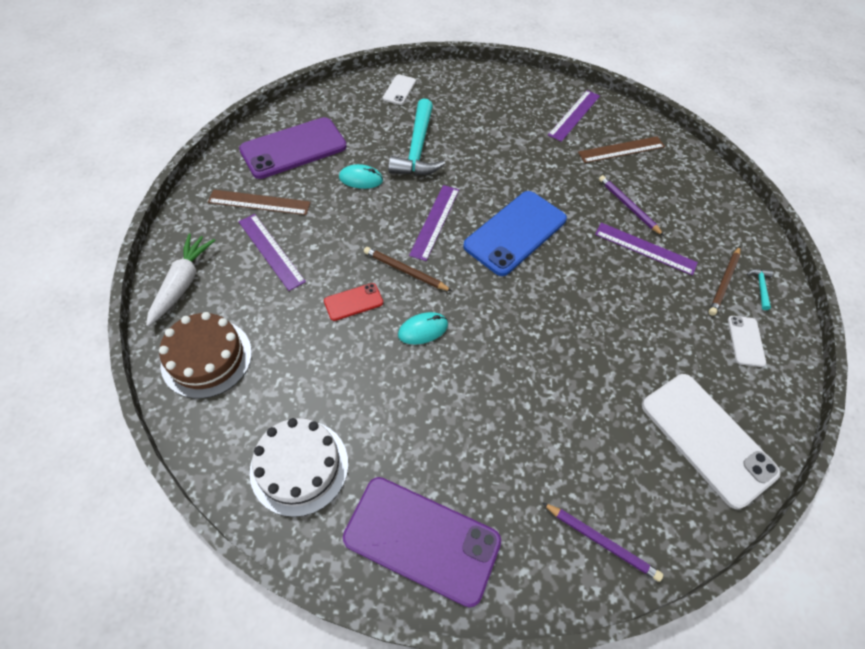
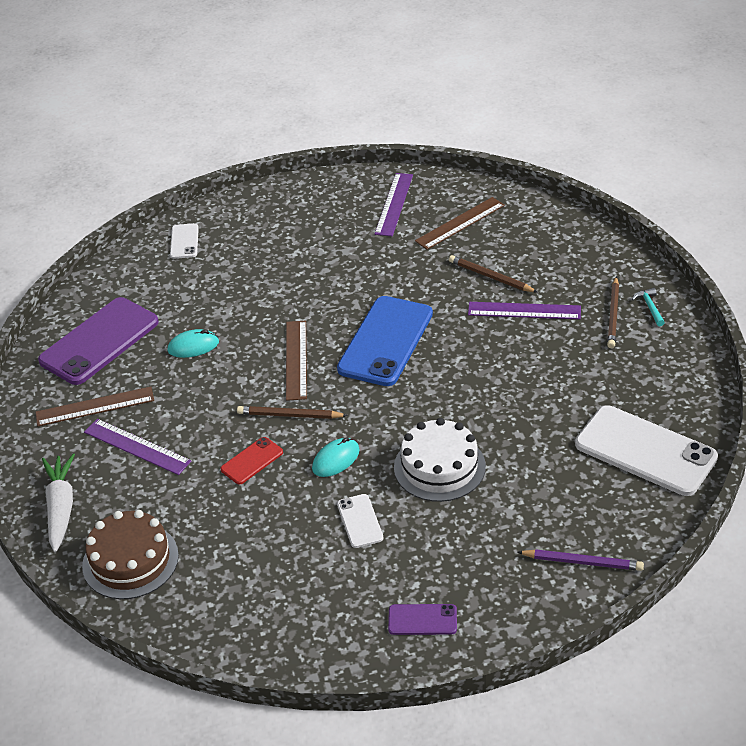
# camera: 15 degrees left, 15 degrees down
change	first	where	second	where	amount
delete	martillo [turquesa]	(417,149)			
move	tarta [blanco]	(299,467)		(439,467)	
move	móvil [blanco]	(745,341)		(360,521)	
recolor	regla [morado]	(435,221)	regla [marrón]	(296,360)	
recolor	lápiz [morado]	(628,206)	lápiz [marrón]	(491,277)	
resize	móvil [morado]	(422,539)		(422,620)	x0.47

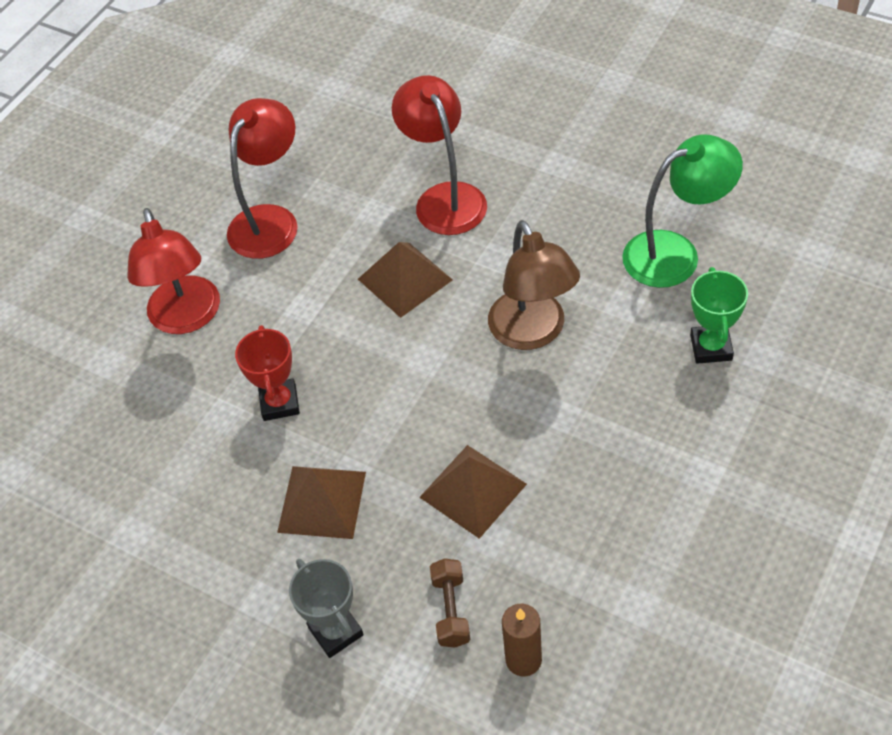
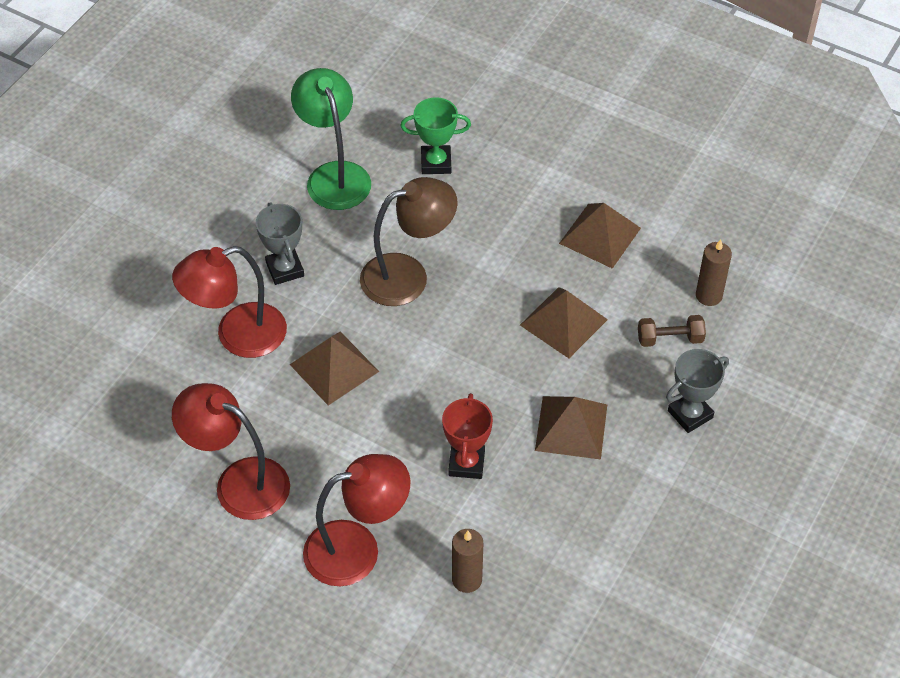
# camera: 95 degrees left, 0 degrees up
change	first	where	second	where	amount
insert			trofeo [gris]	(285,269)	
insert			vela [marrón]	(467,579)	
insert			pirámide [marrón]	(600,235)	
rotate	trofeo [rojo]	(279,403)		(466,463)	75 degrees counterclockwise

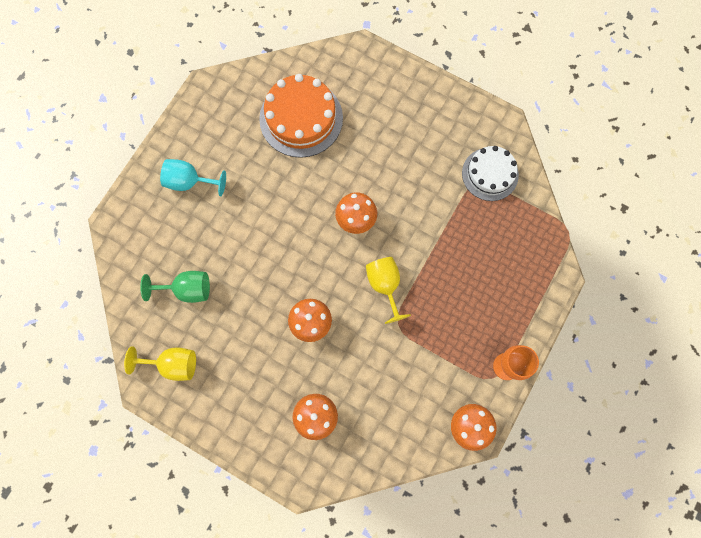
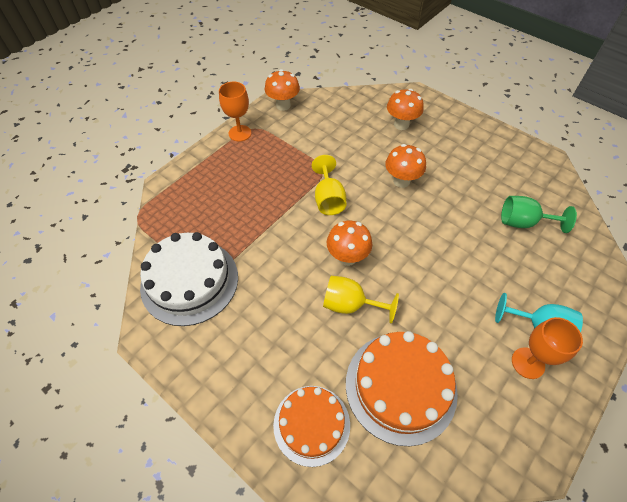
# camera: 170 degrees left, 20 degrees down
change	first	where	second	where	amount
insert			tarta [naranja]	(311,424)	
insert			copa [naranja]	(528,363)	
move	copa [amarillo]	(173,364)		(350,305)	
resize	tarta [blanco]	(490,174)		(189,281)	x1.51

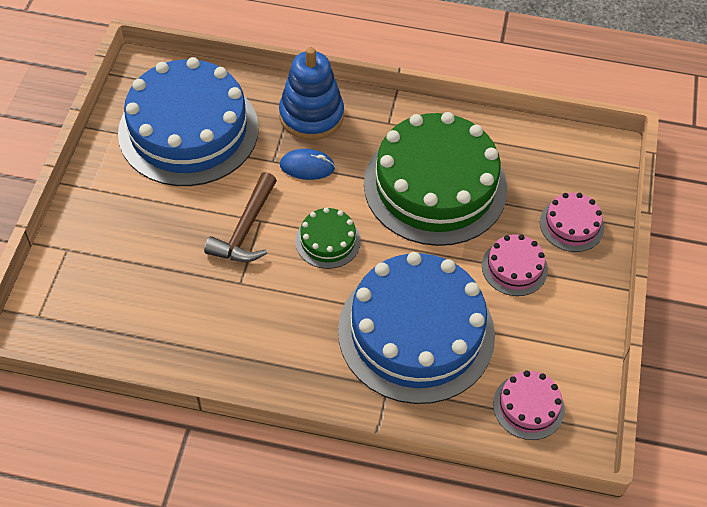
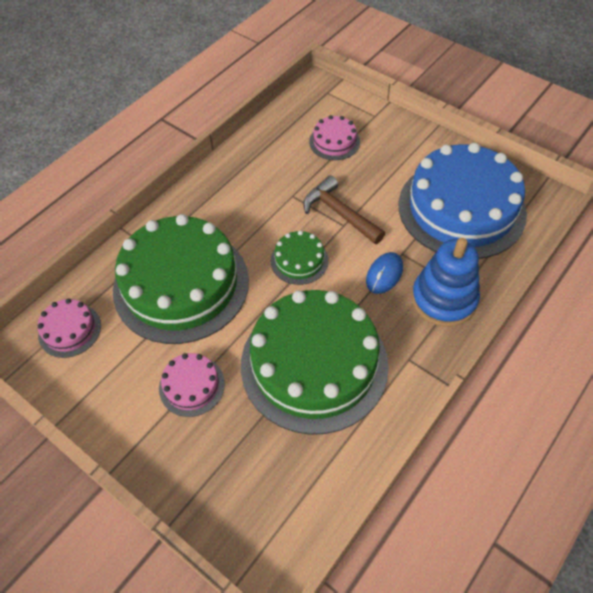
# camera: 120 degrees right, 0 degrees up
change	first	where	second	where	amount
move	tarta [rosa]	(571,225)		(334,142)	
recolor	tarta [azul]	(416,332)	tarta [verde]	(181,284)	

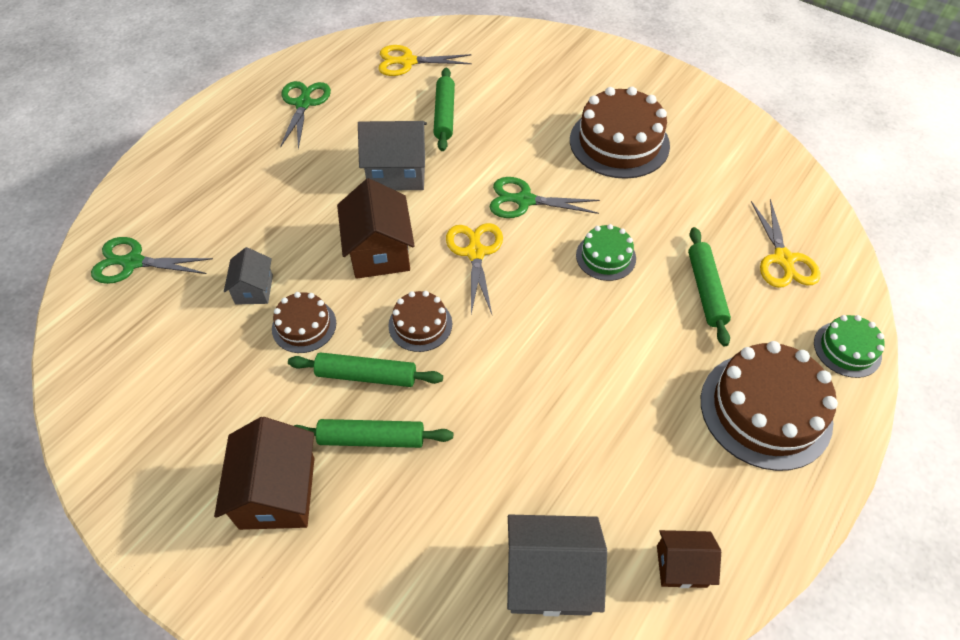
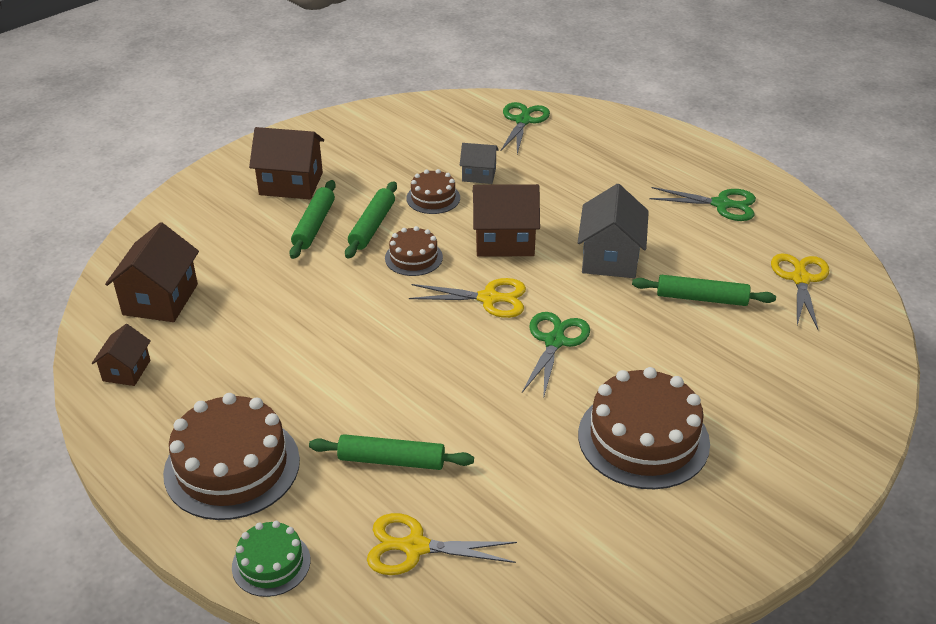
# camera: 100 degrees right, 15 degrees down
change	first	where	second	where	amount
delete	tarta [verde]	(605,257)			
recolor	casa [gris]	(550,577)	casa [marrón]	(160,299)	

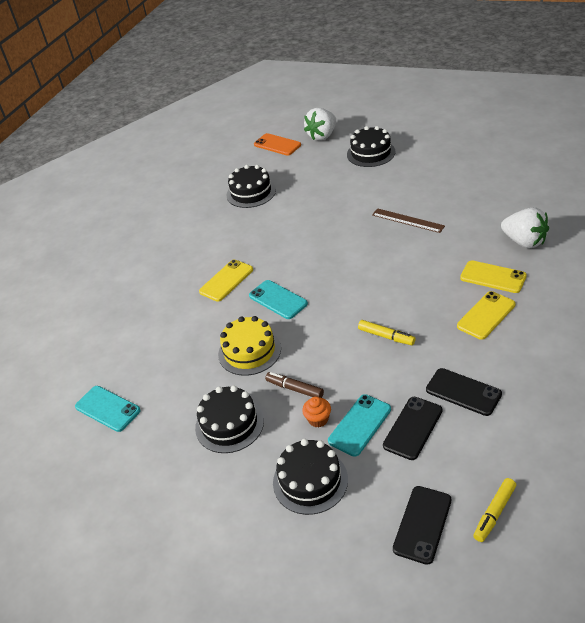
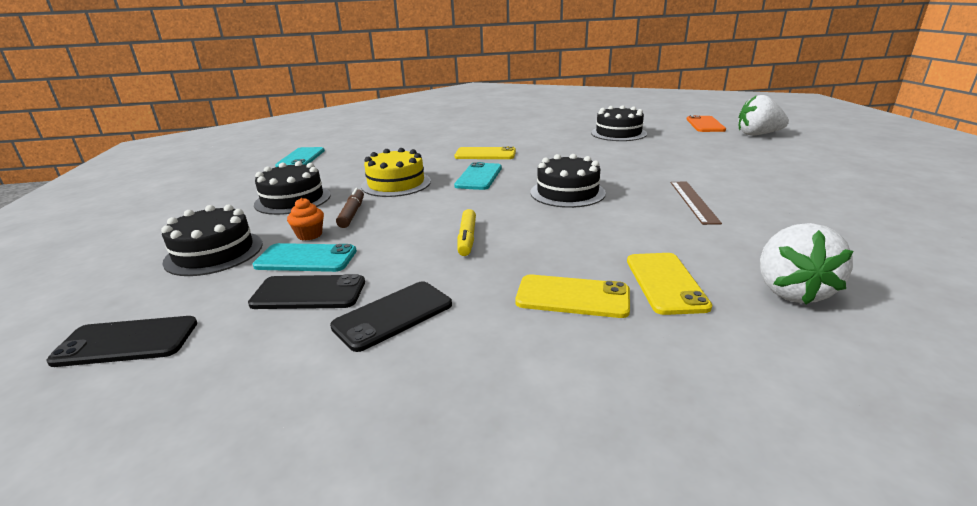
# camera: 55 degrees right, 15 degrees down
change	first	where	second	where	amount
delete	rotulador [amarillo]	(494,513)			
move	tarta [negro]	(371,153)		(567,192)	
rotate	móvil [negro]	(463,392)		(393,315)	45 degrees clockwise

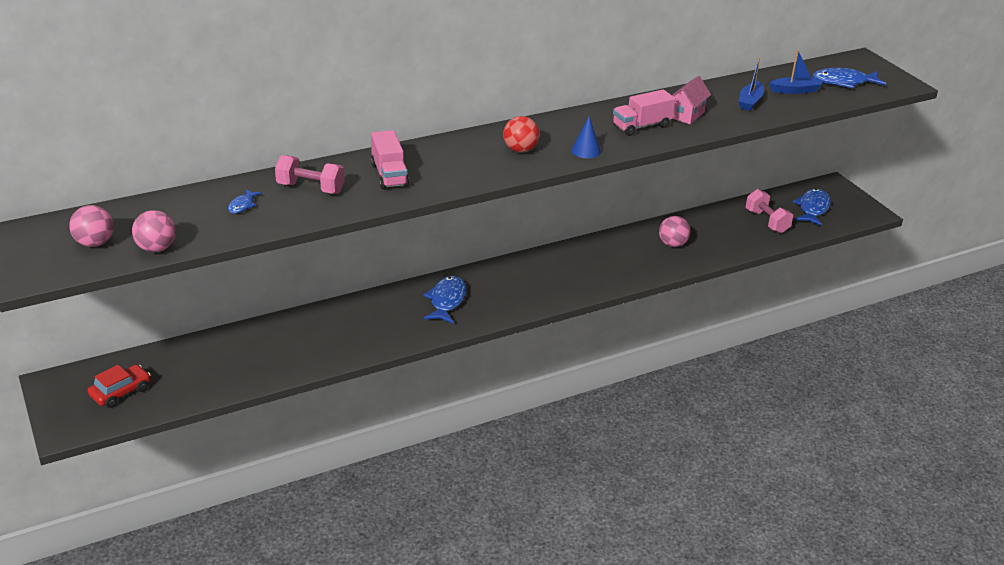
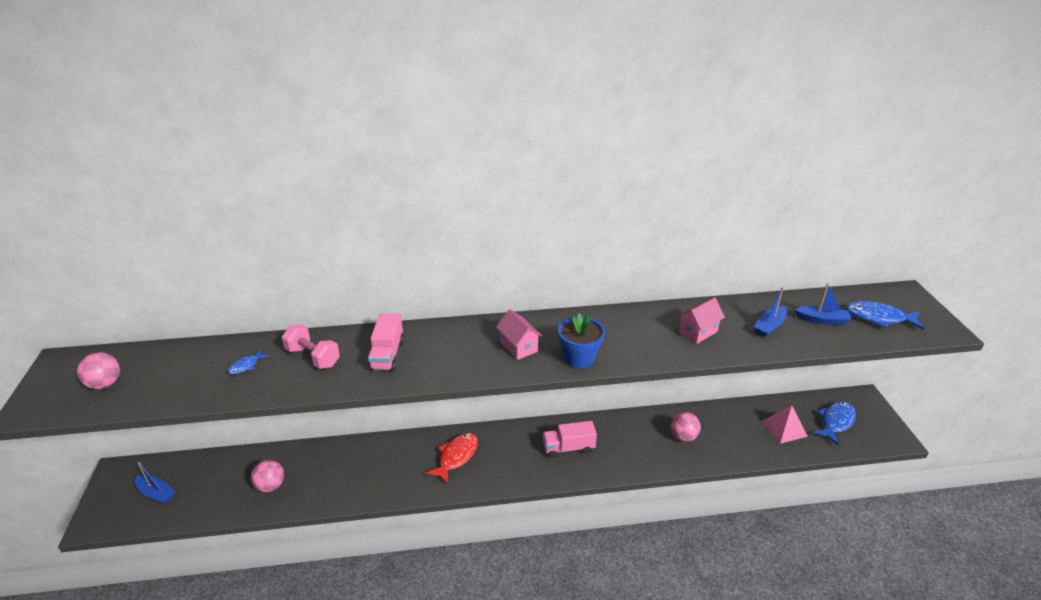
# camera: 20 degrees right, 0 degrees up
change	first	where	second	where	amount
move	pelota [rosa]	(156,248)		(270,486)	
move	camión [rosa]	(641,126)		(568,448)	
replace	coche [rojo]	(121,392)	barco [azul]	(156,494)	
replace	pelota [rojo]	(520,150)	casa [rosa]	(519,347)	
replace	cono [azul]	(586,151)	maceta [azul]	(579,358)	
replace	mancuerna [rosa]	(766,221)	pirámide [rosa]	(784,428)	
recolor	pez [azul]	(447,301)	pez [rojo]	(456,457)	

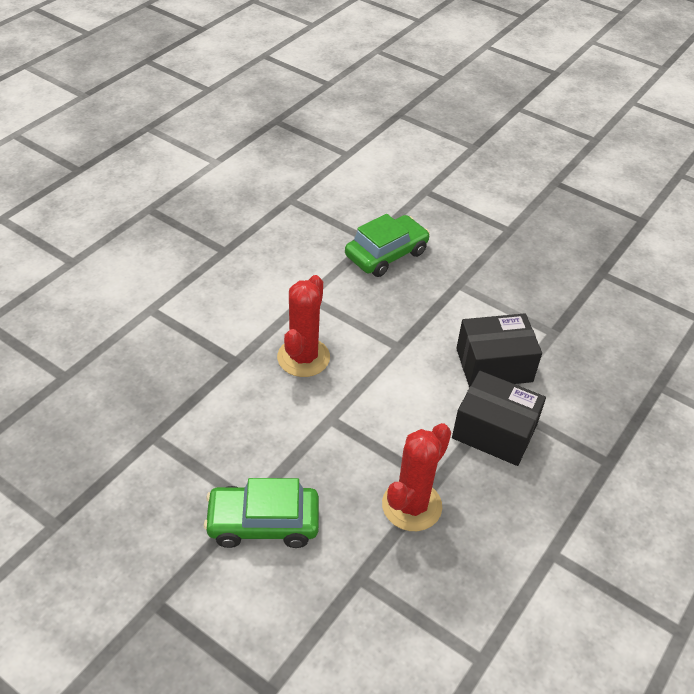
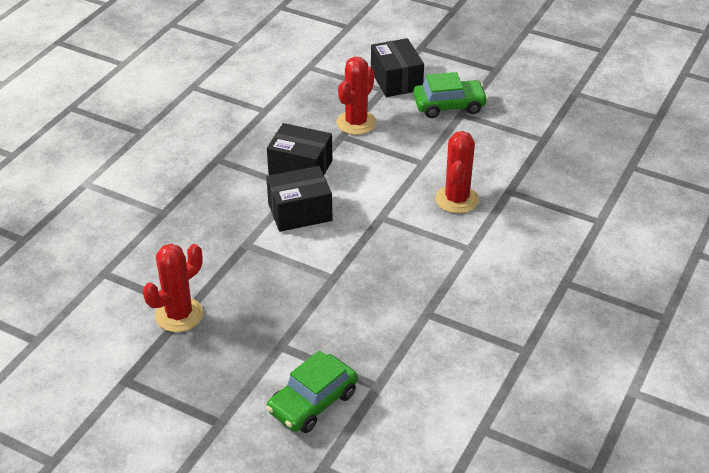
# camera: 175 degrees right, 5 degrees down
change	first	where	second	where	amount
insert			cactus [rojo]	(179,315)	
insert			caja [negro]	(396,80)	
move	coche [verde]	(386,254)		(312,402)	

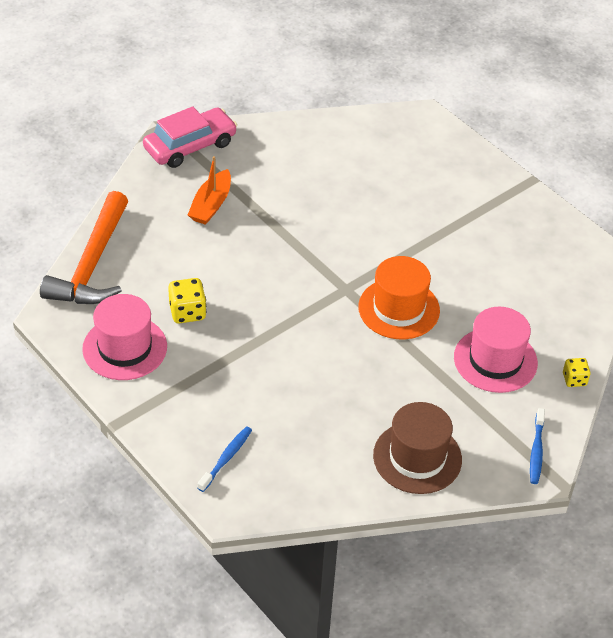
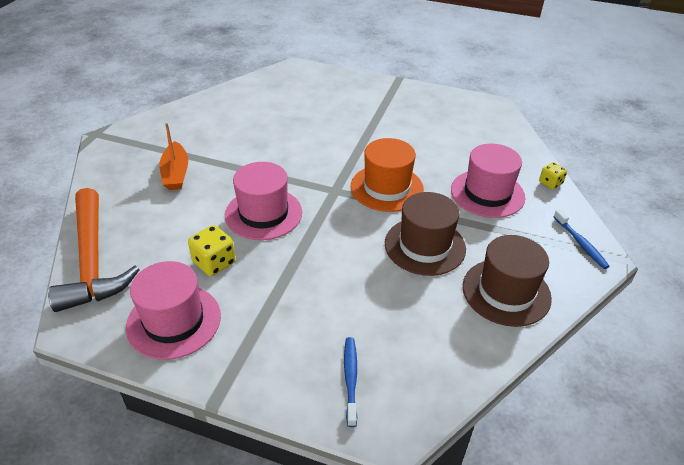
# camera: 30 degrees left, 5 degrees down
change	first	where	second	where	amount
delete	coche [rosa]	(190,146)			
insert			sombrero [rosa]	(263,213)	
insert			sombrero [marrón]	(425,246)	

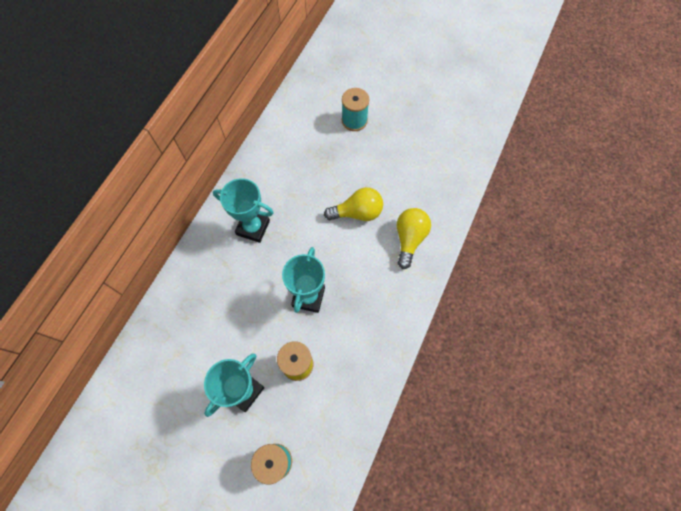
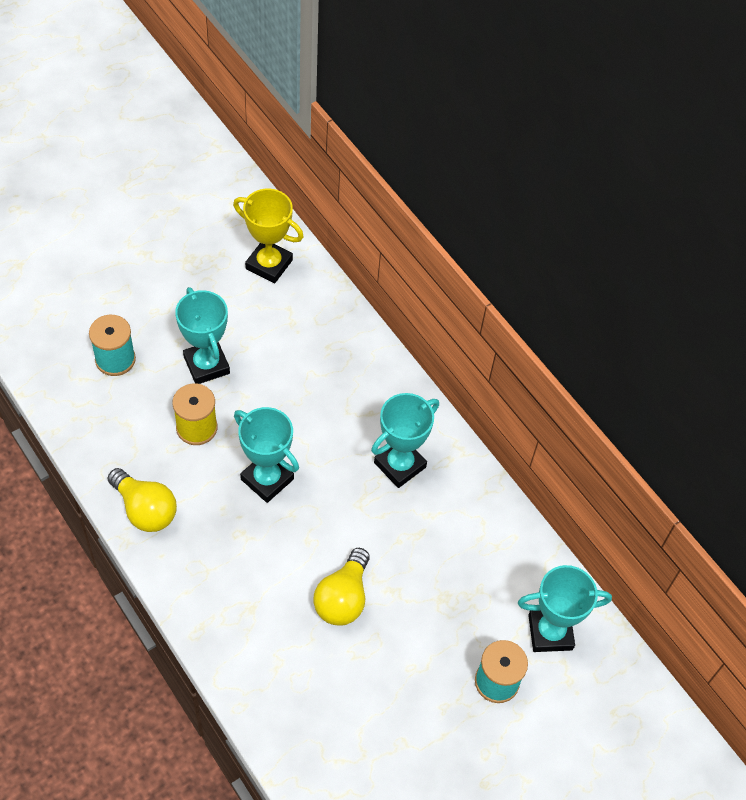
# camera: 115 degrees right, 10 degrees down
change	first	where	second	where	amount
insert			trofeo [amarillo]	(269,264)	
insert			trofeo [turquesa]	(550,632)	
move	bombilla [amarillo]	(409,239)		(145,509)	

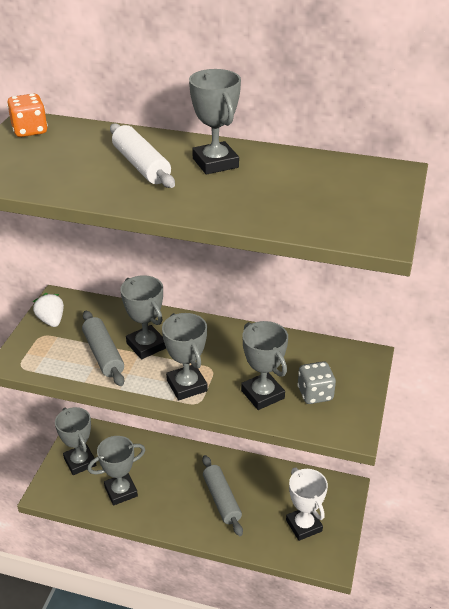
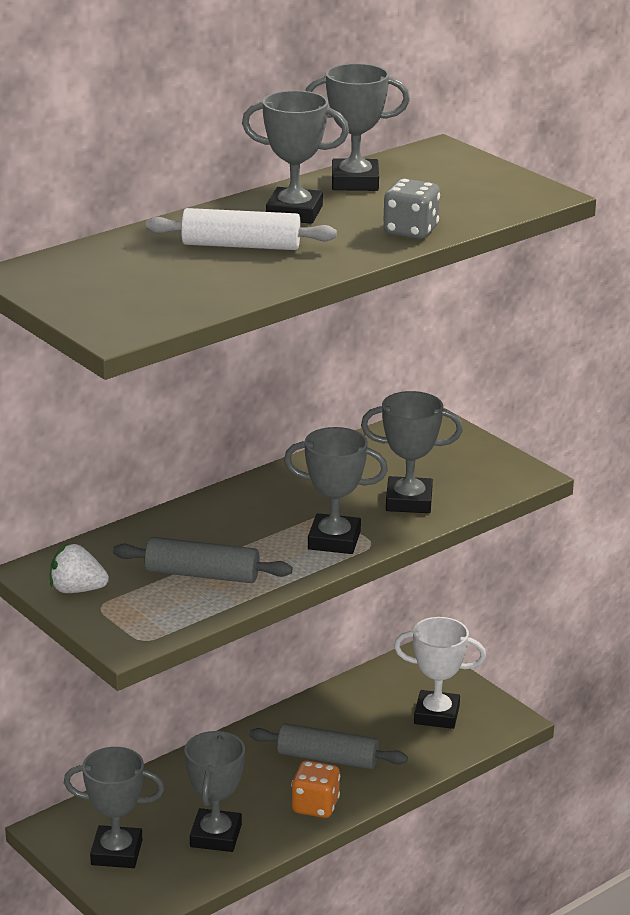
# camera: 55 degrees left, 10 degrees down
change	first	where	second	where	amount
move	dado [naranja]	(30,131)		(315,806)	
move	trofeo [gris]	(146,345)		(355,182)	
move	dado [gris]	(315,394)		(410,231)	

